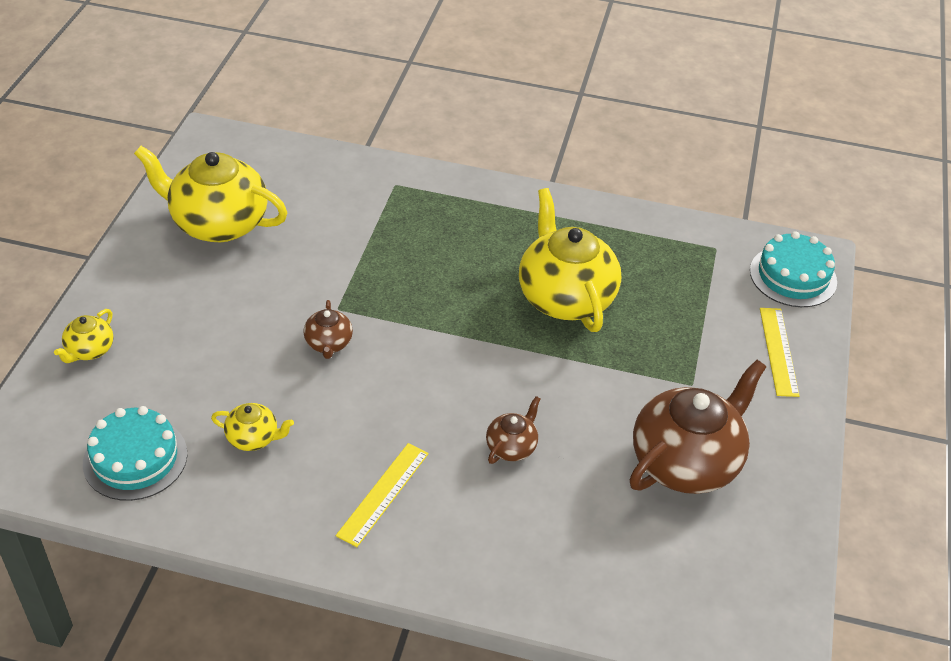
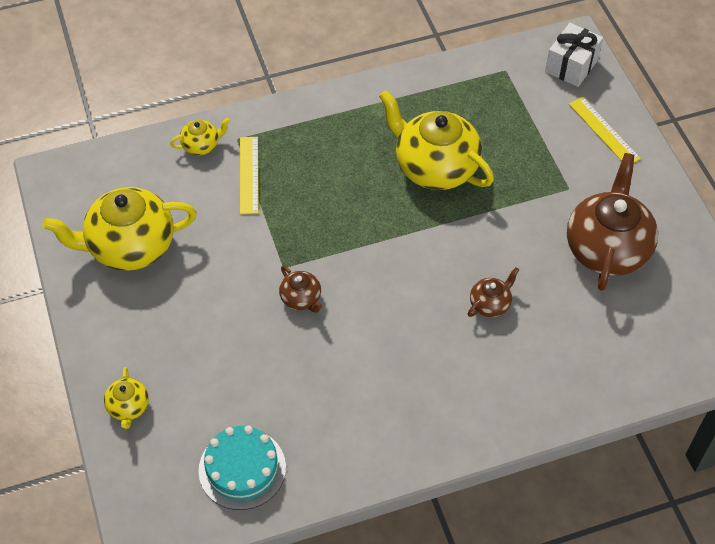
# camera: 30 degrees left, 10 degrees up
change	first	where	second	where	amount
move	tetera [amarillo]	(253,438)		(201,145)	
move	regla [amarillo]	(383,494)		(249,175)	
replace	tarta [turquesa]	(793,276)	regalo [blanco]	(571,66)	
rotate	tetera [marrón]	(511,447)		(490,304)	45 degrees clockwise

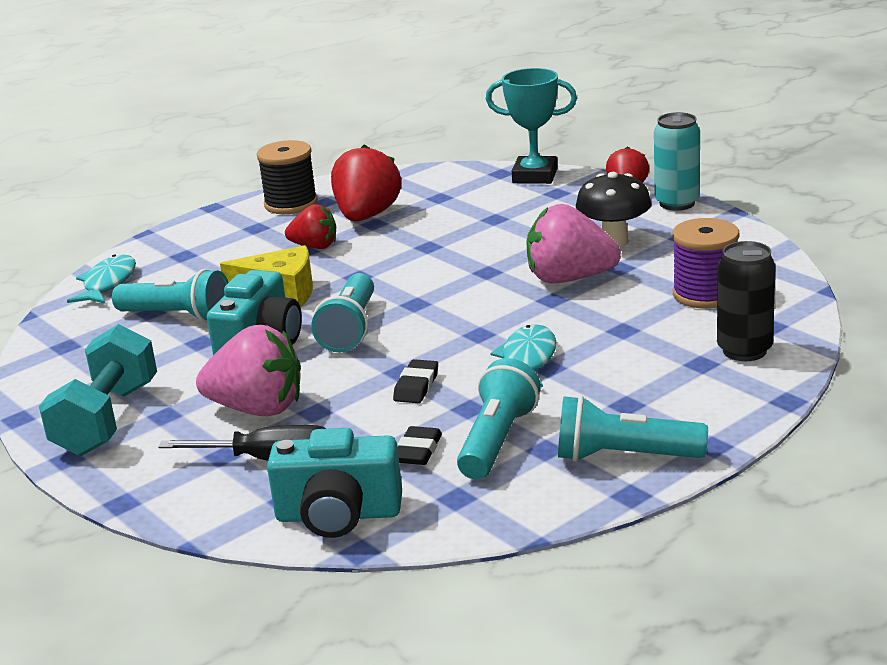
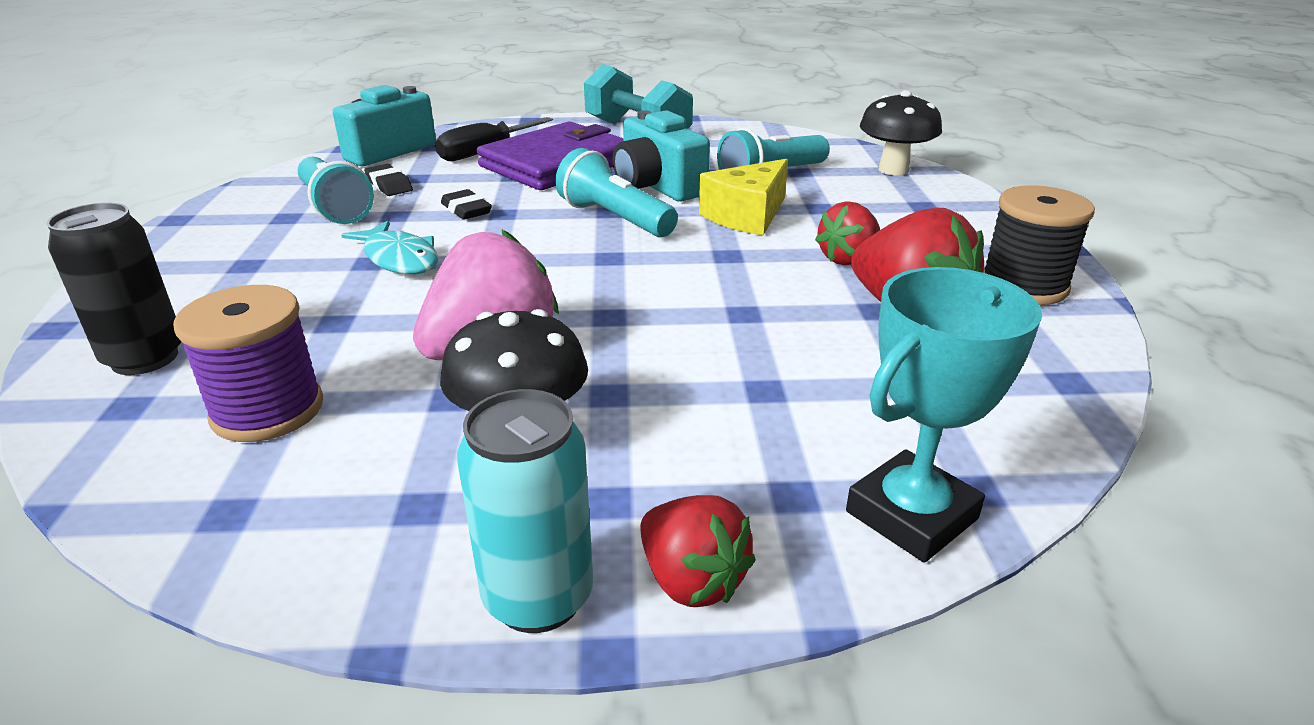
# camera: 125 degrees right, 5 degrees up
change	first	where	second	where	amount
delete	lámpara de mano [turquesa]	(624,457)			
replace	pez [turquesa]	(108,283)	seta [negro]	(893,170)	
replace	fresa [rosa]	(257,409)	cartera [morado]	(556,163)	

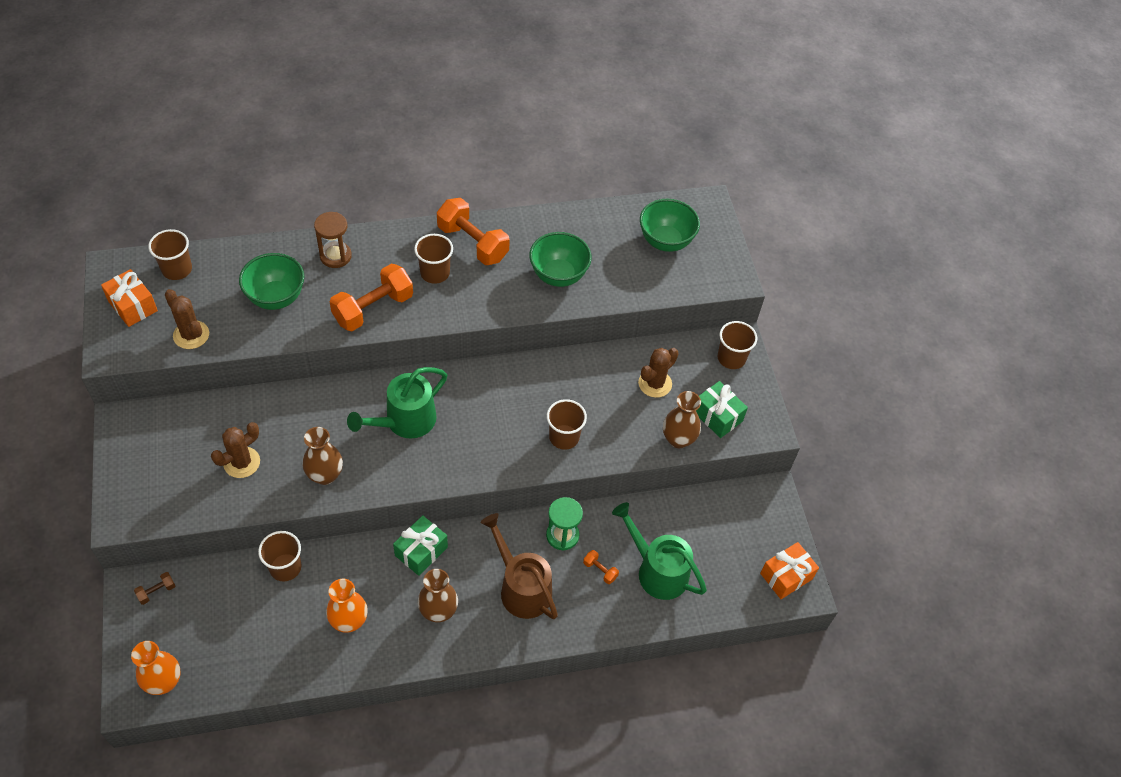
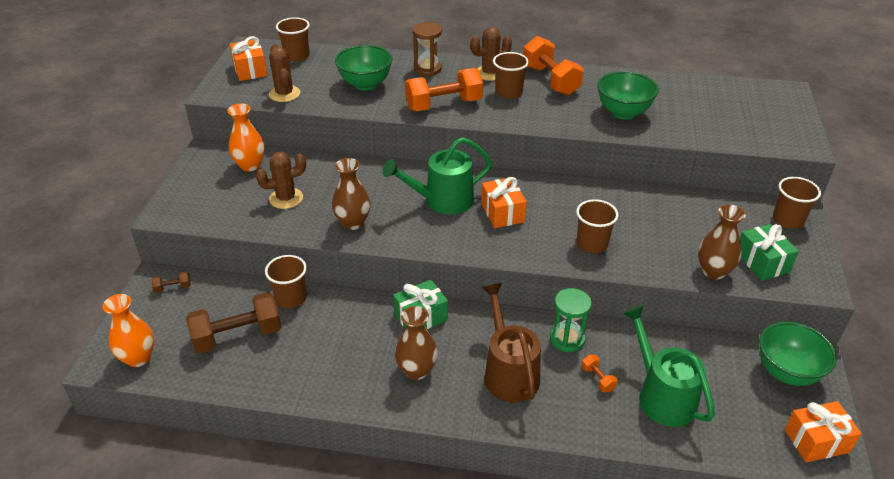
# camera: 25 degrees right, 15 degrees down
change	first	where	second	where	amount
insert			mancuerna [marrón]	(238,336)	
insert			regalo [naranja]	(502,213)	
move	florero [naranja]	(349,621)		(250,165)	
move	cactus [marrón]	(655,383)		(490,73)	
move	cuenco [verde]	(665,241)		(787,372)	

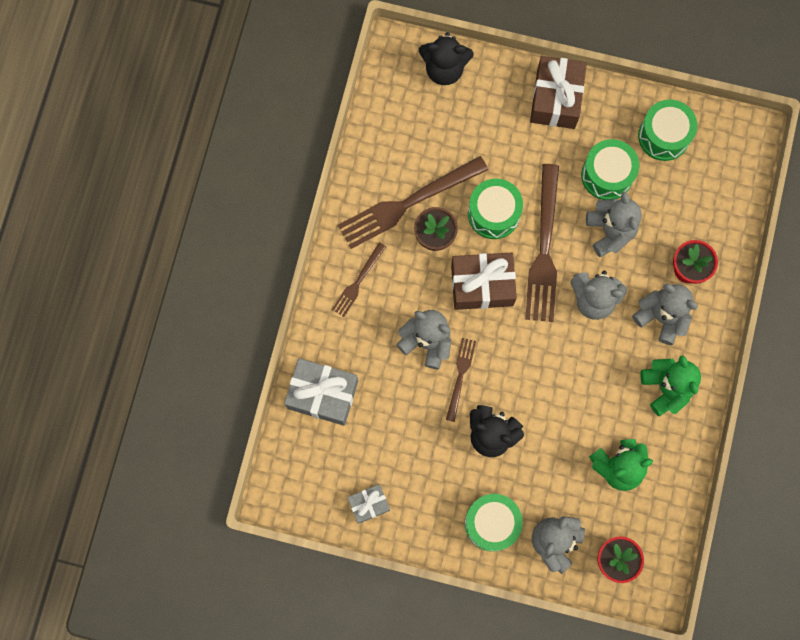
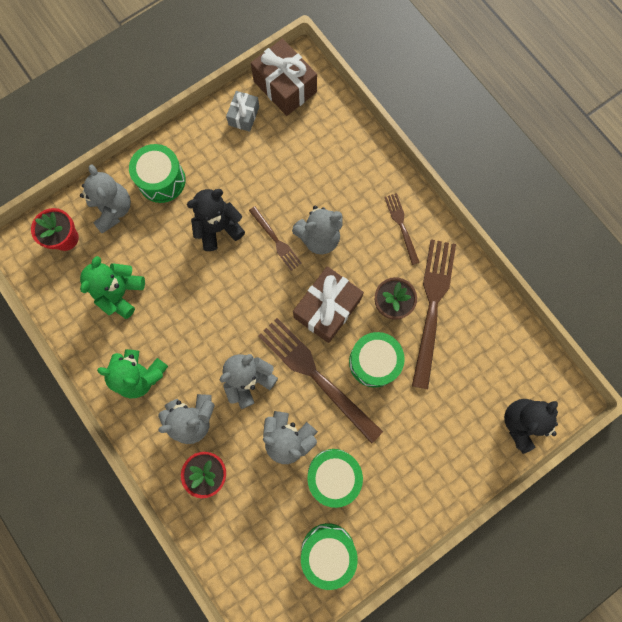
# camera: 130 degrees right, 0 degrees up
change	first	where	second	where	amount
delete	regalo [gris]	(322,394)			
move	regalo [marrón]	(556,99)		(285,87)	

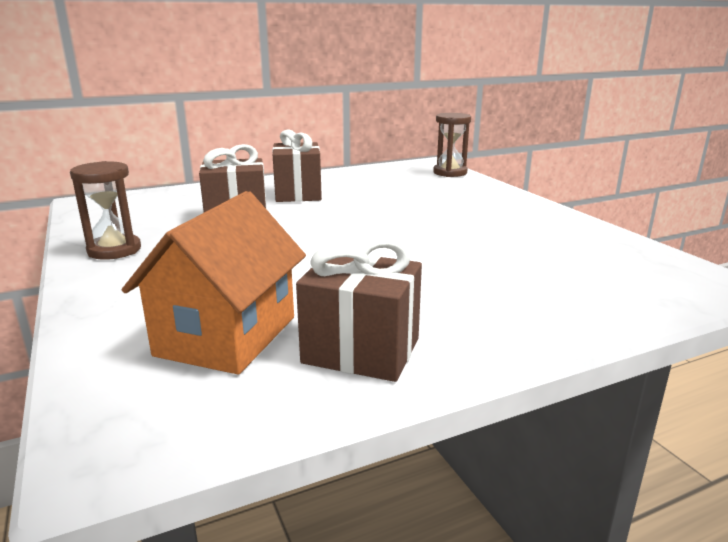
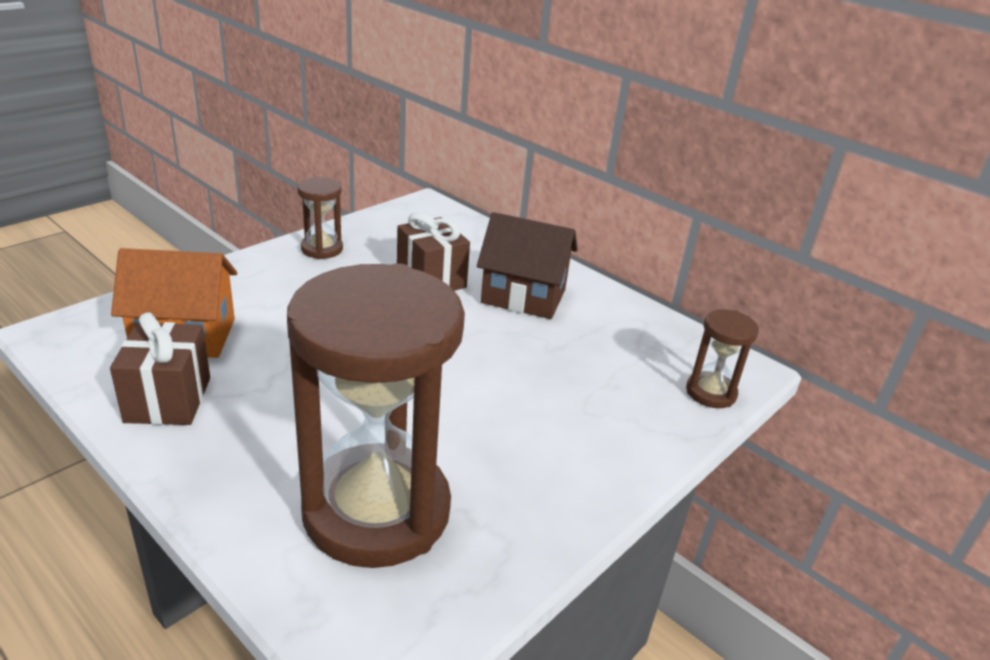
# camera: 65 degrees right, 10 degrees up
change	first	where	second	where	amount
insert			reloj de arena [marrón]	(376,511)	
replace	regalo [marrón]	(298,194)	casa [marrón]	(523,296)	

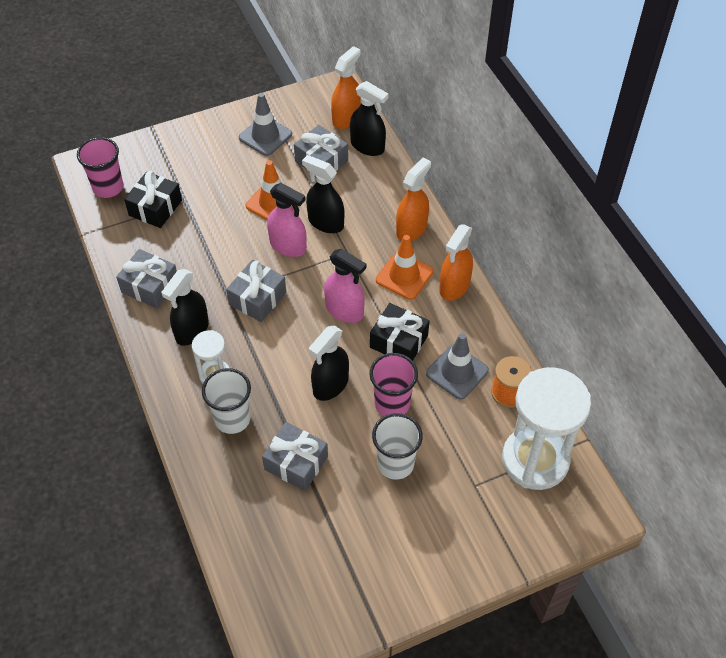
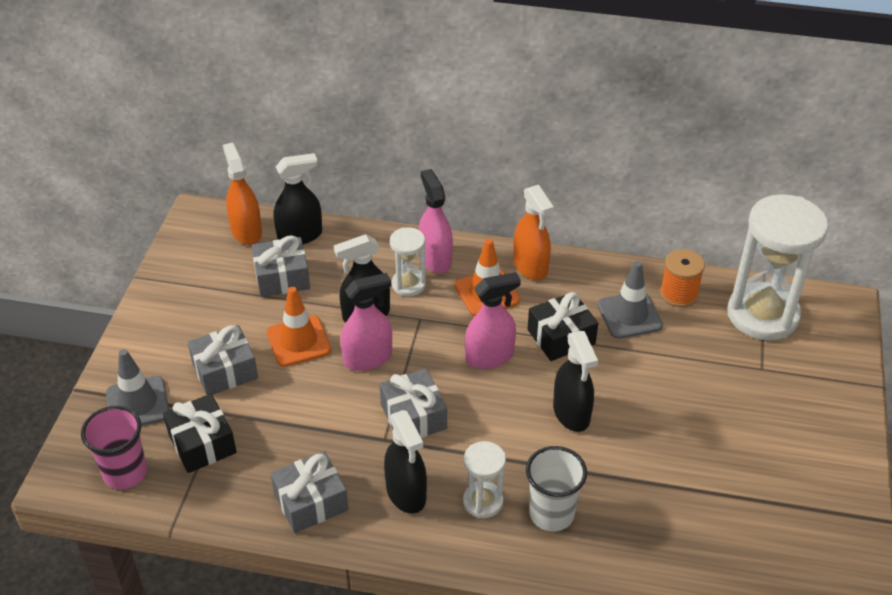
# camera: 55 degrees left, 10 degrees down
change	first	where	second	where	amount
delete	vaso [rosa]	(392,403)			
delete	vaso [blanco]	(395,464)			
insert			reloj de arena [blanco]	(408,284)	
move	cono de tráfico [gris]	(265,136)		(138,403)	
move	regalo [gris]	(296,463)		(225,370)	
recolor	pulverizador [naranja]	(411,229)	pulverizador [rosa]	(435,259)	

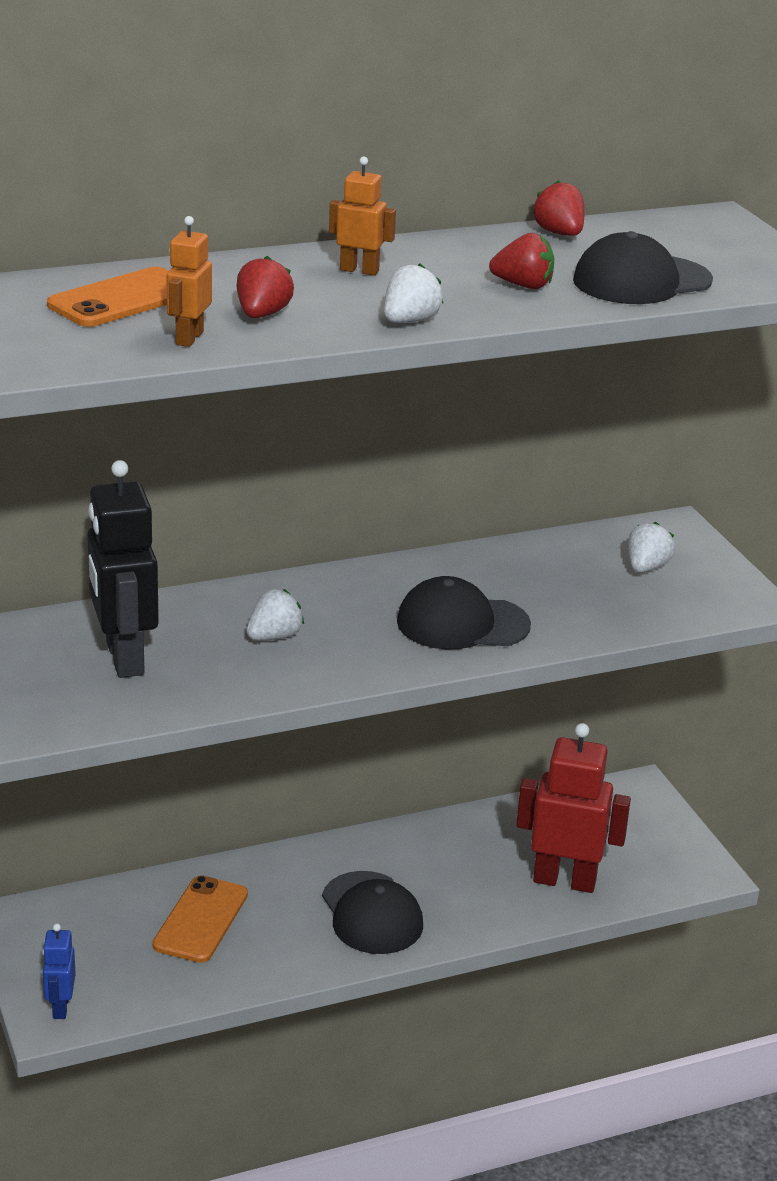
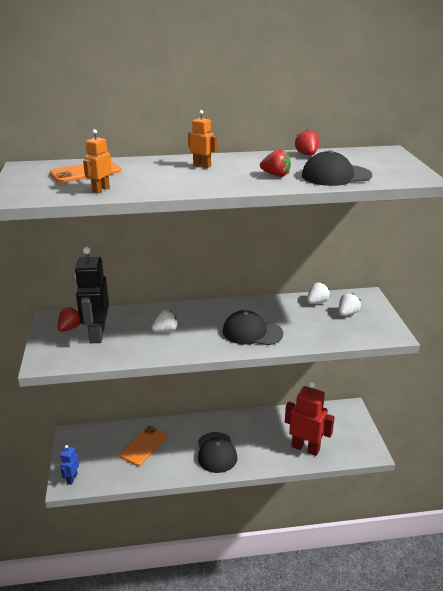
# camera: 15 degrees right, 0 degrees up
change	first	where	second	where	amount
move	fresa [rojo]	(262,315)		(70,328)	
move	fresa [blanco]	(409,321)		(317,302)	

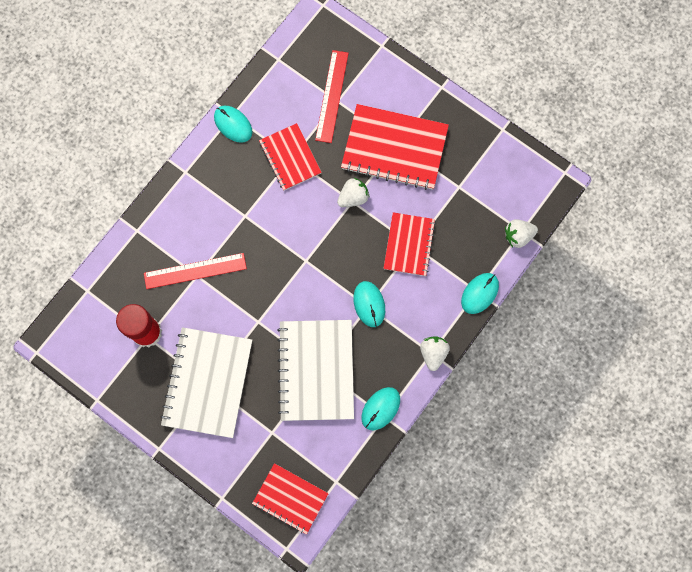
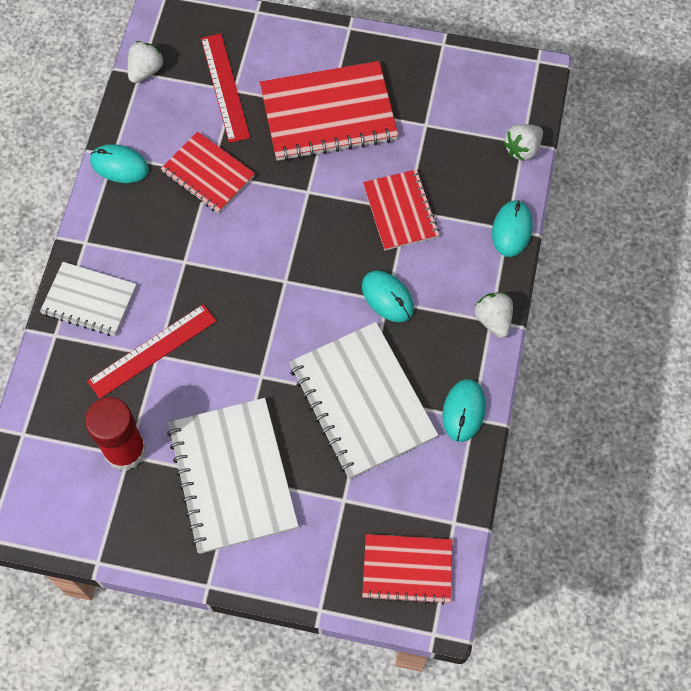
# camera: 25 degrees left, 10 degrees down
change	first	where	second	where	amount
insert			cuaderno [blanco]	(89,300)	
move	fresa [blanco]	(353,197)		(145,71)	

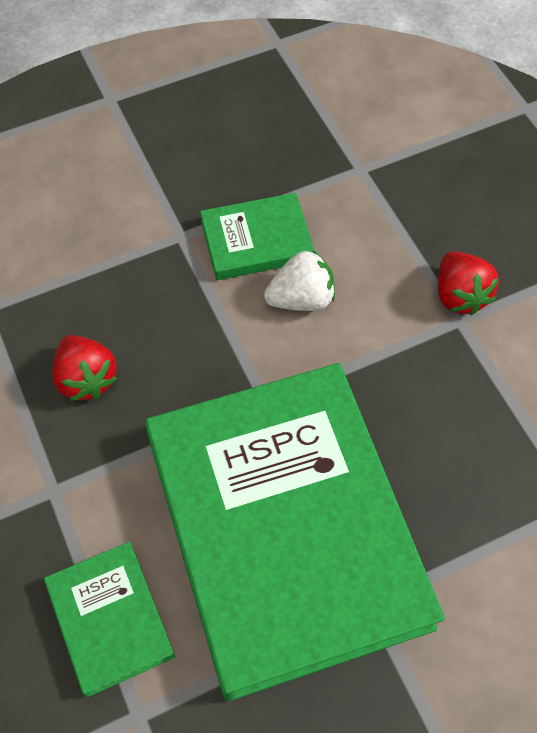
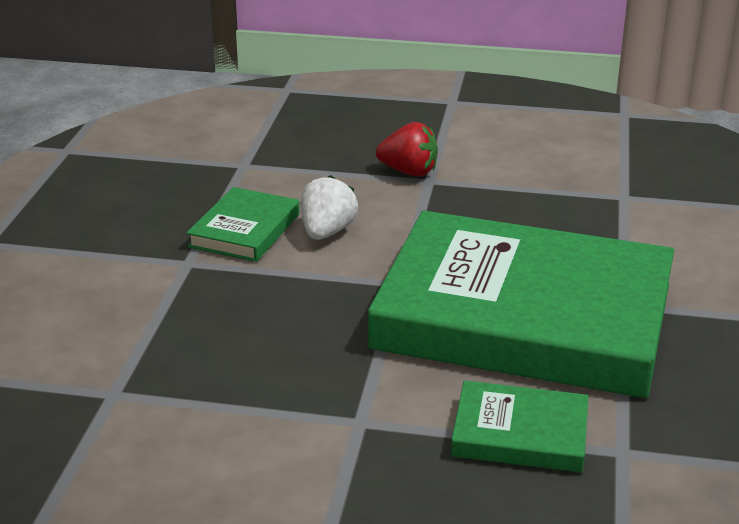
# camera: 55 degrees left, 30 degrees down
change	first	where	second	where	amount
delete	fresa [rojo]	(86,379)			

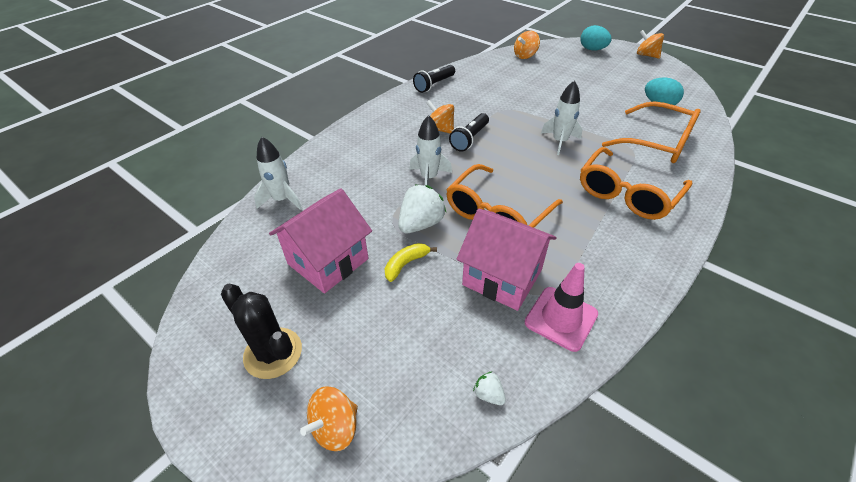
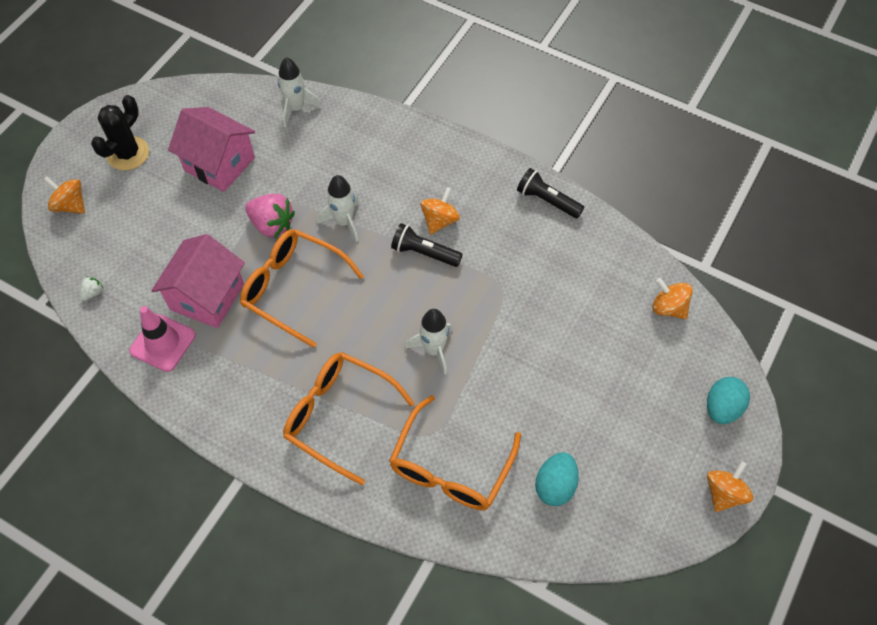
# camera: 80 degrees right, 15 degrees up
change	first	where	second	where	amount
delete	plátano [amarillo]	(406,264)			
recolor	fresa [blanco]	(421,224)	fresa [rosa]	(272,225)	

